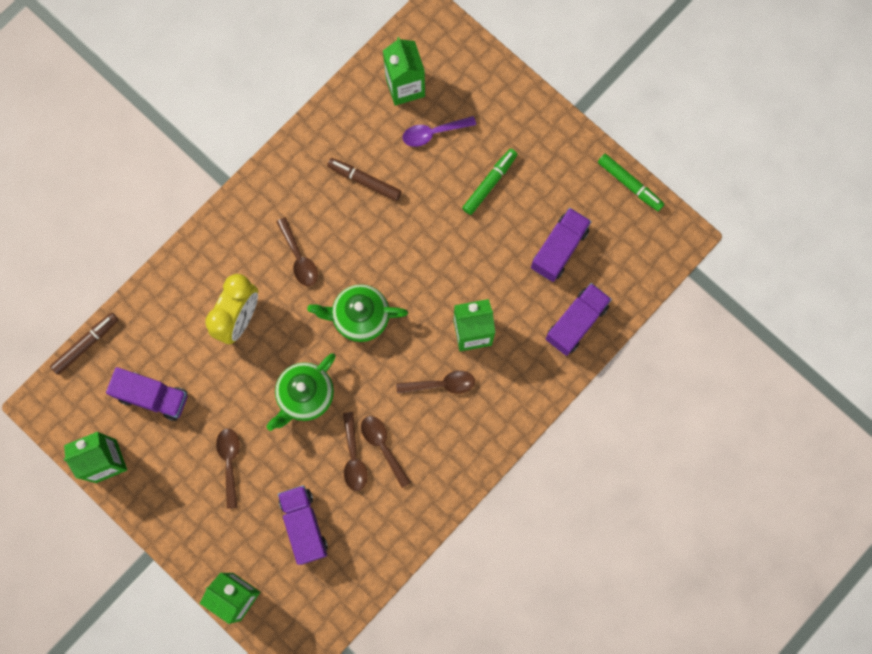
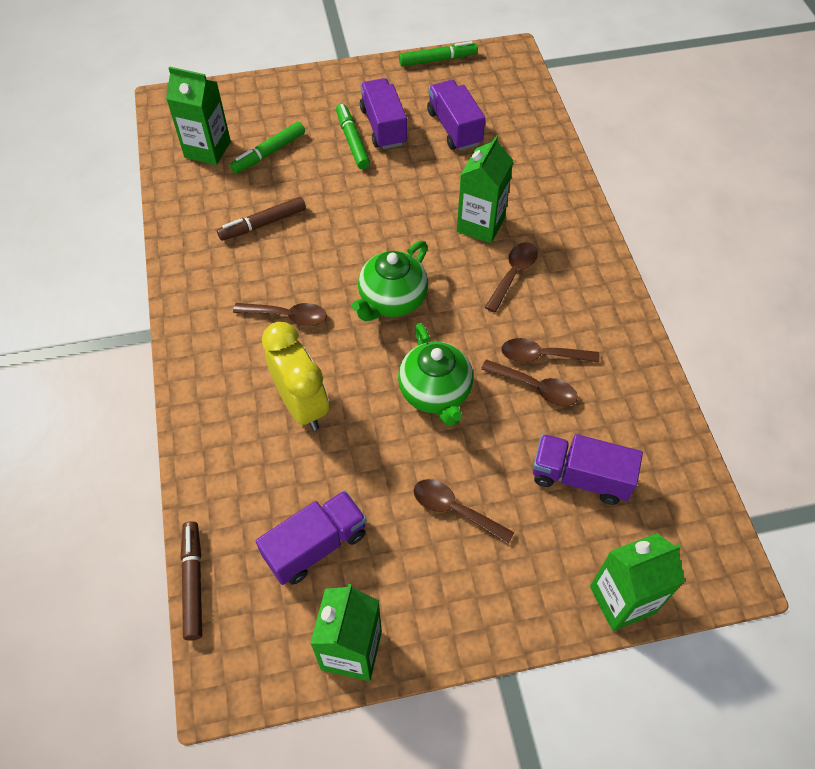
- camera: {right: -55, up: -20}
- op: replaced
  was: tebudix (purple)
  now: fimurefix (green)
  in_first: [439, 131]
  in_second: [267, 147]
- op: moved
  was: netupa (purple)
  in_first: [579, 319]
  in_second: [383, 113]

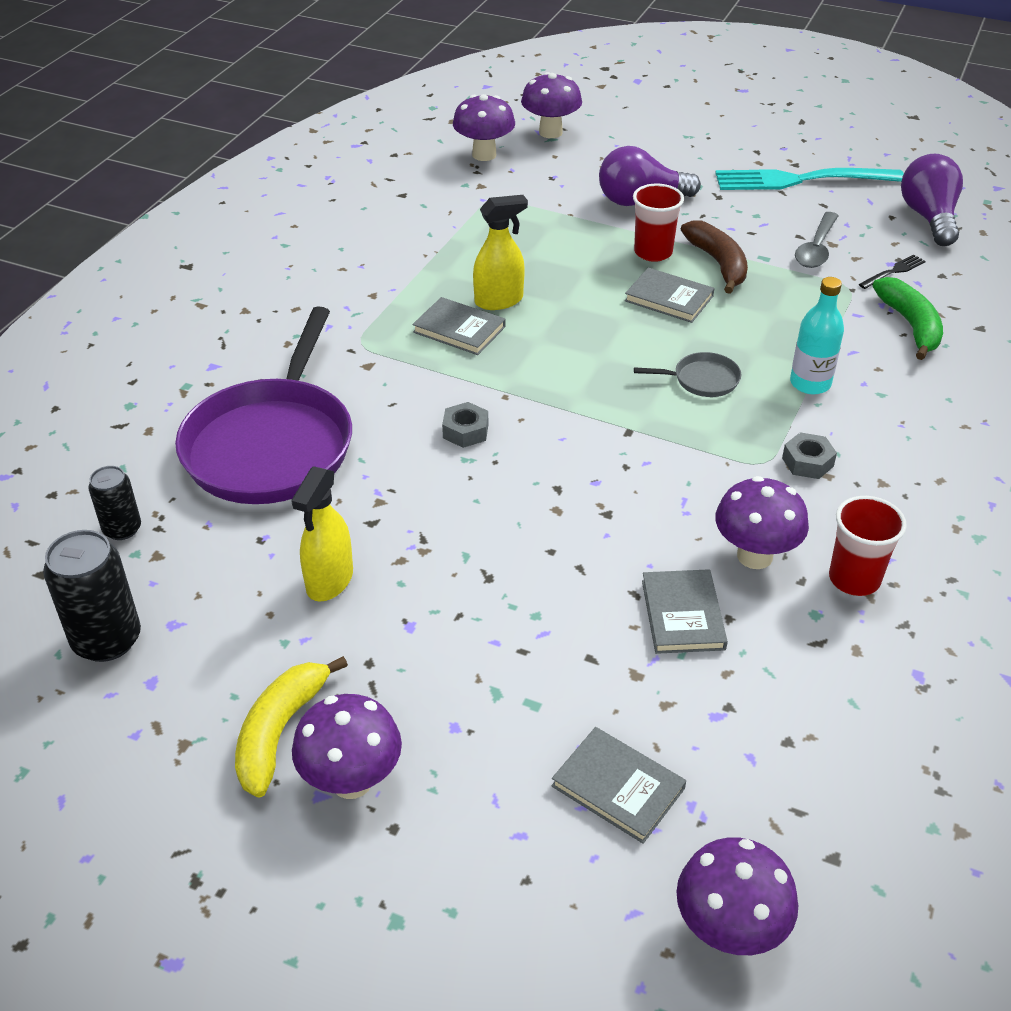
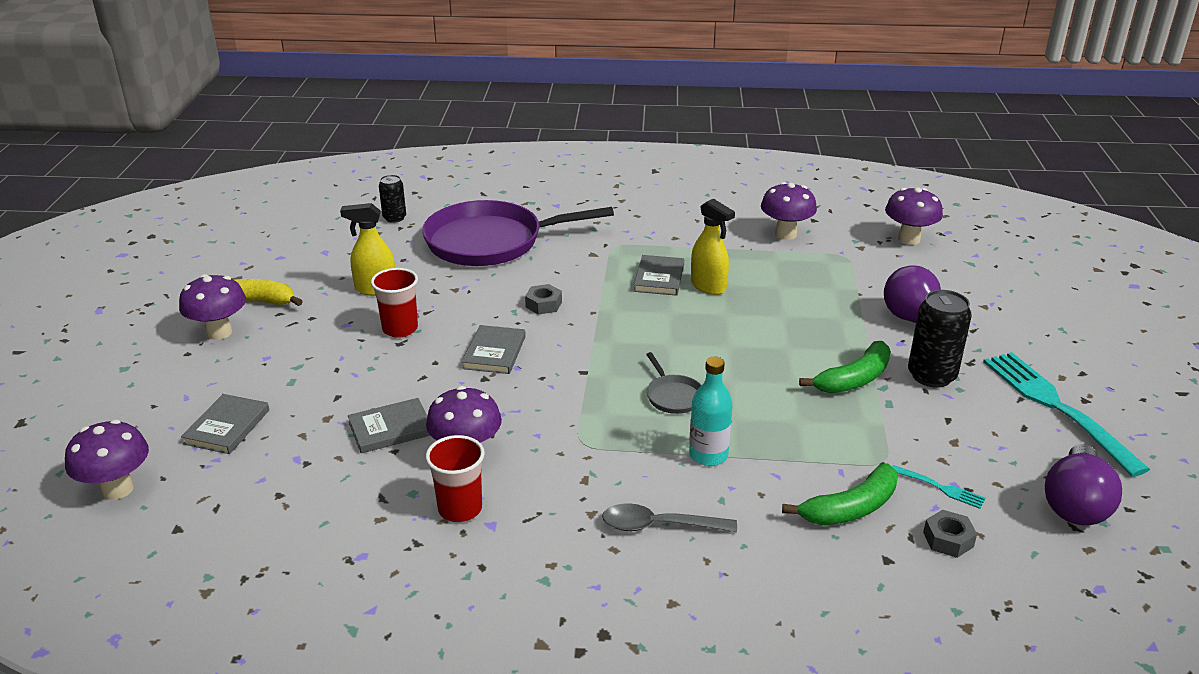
- camera: {right: 70, up: -10}
- op: moved
  was: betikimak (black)
  in_first: [92, 596]
  in_second: [940, 339]
- op: moved
  was: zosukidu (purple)
  in_first: [551, 105]
  in_second: [789, 211]
- op: moved
  was: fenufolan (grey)
  in_first: [670, 295]
  in_second: [494, 349]
- op: moved
  was: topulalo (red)
  in_first: [658, 223]
  in_second: [394, 303]
- op: recoloured
  was: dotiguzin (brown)
  now: dotiguzin (green)
  in_first: [714, 257]
  in_second: [845, 367]
- op: moved
  was: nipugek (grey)
  in_first: [809, 455]
  in_second: [950, 534]
- op: moved
  was: tebudix (grey)
  in_first: [817, 240]
  in_second: [669, 517]
- op: recoloured
  was: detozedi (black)
  now: detozedi (turquoise)
  in_first: [892, 271]
  in_second: [938, 487]
- op: turned
  was: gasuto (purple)
  in_first: [932, 200]
  in_second: [1083, 484]
  clockwise: 135

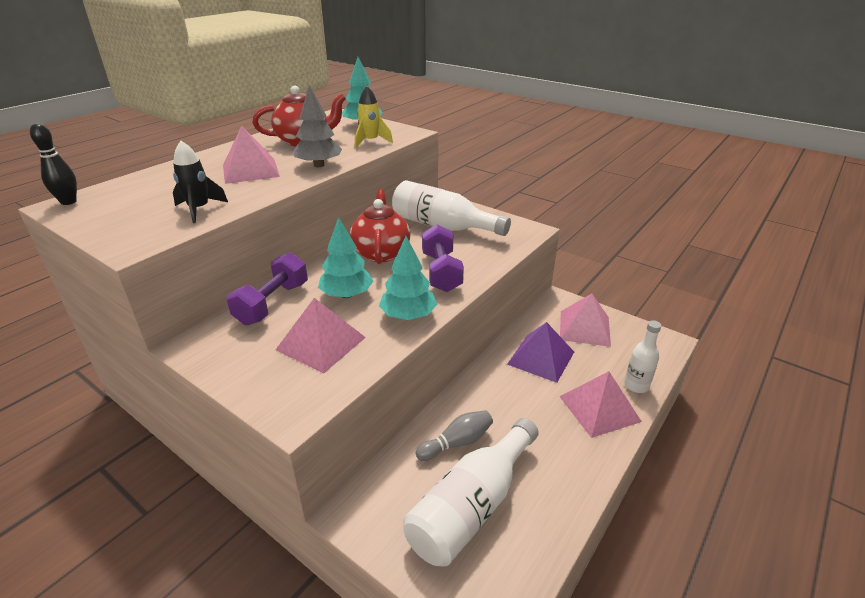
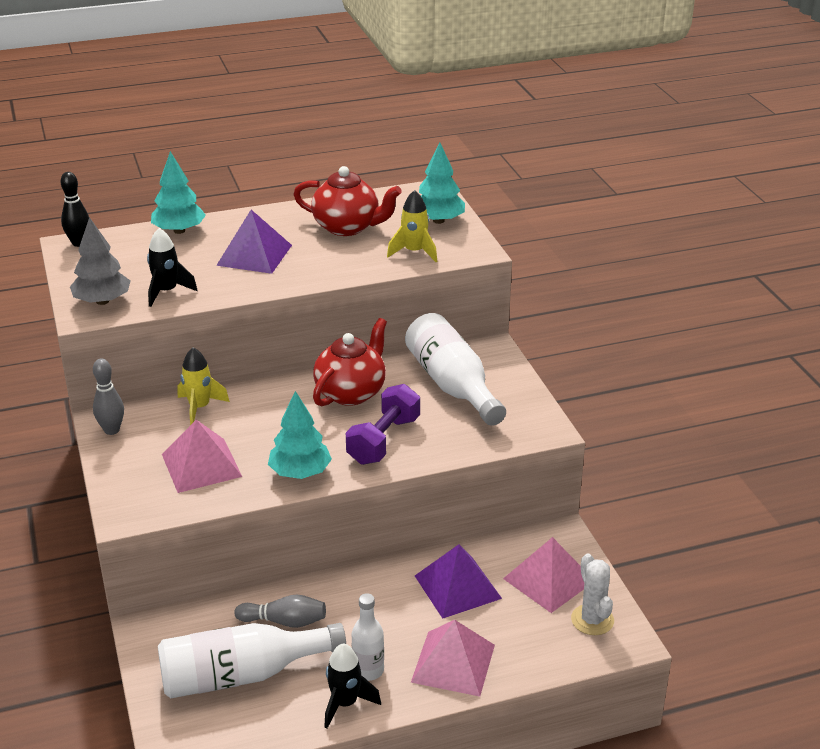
- camera: {right: 35, up: 0}
- op: recoloured
  was: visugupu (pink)
  now: visugupu (purple)
  in_first: [251, 155]
  in_second: [254, 242]
- op: replaced
  was: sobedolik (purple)
  now: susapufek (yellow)
  in_first: [267, 288]
  in_second: [204, 386]
- op: moved
  was: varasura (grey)
  in_first: [317, 126]
  in_second: [100, 261]
- op: moved
  was: varasura (turquoise)
  in_first: [345, 257]
  in_second: [178, 192]
- op: moved
  was: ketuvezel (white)
  in_first: [642, 356]
  in_second: [368, 637]
- op: added
  now: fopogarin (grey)
  in_second: [108, 396]
- op: added
  now: susapufek (black)
  in_second: [352, 686]
- op: added
  now: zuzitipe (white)
  in_second: [592, 594]

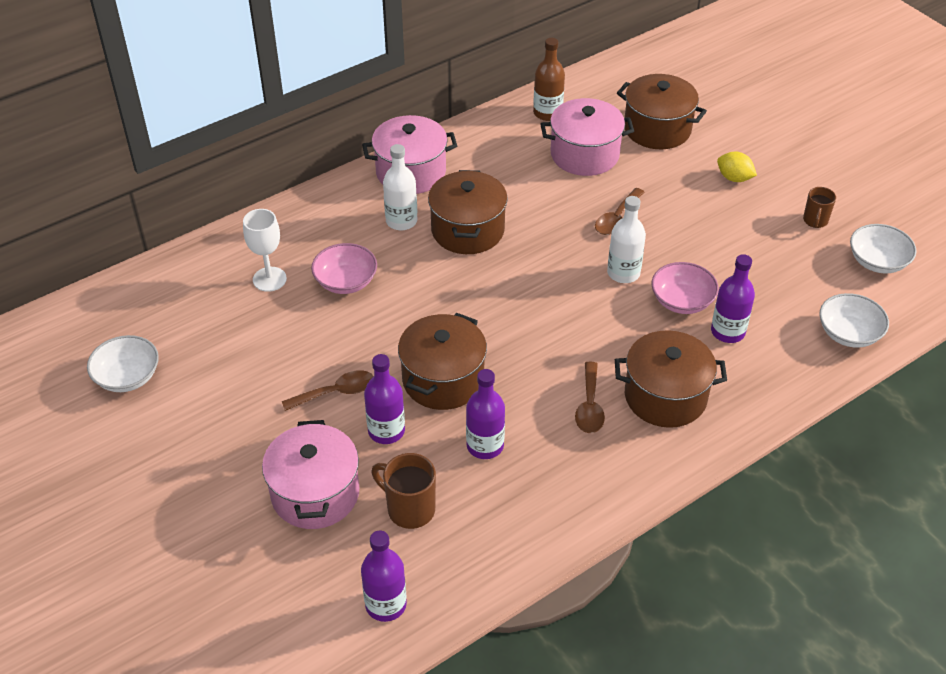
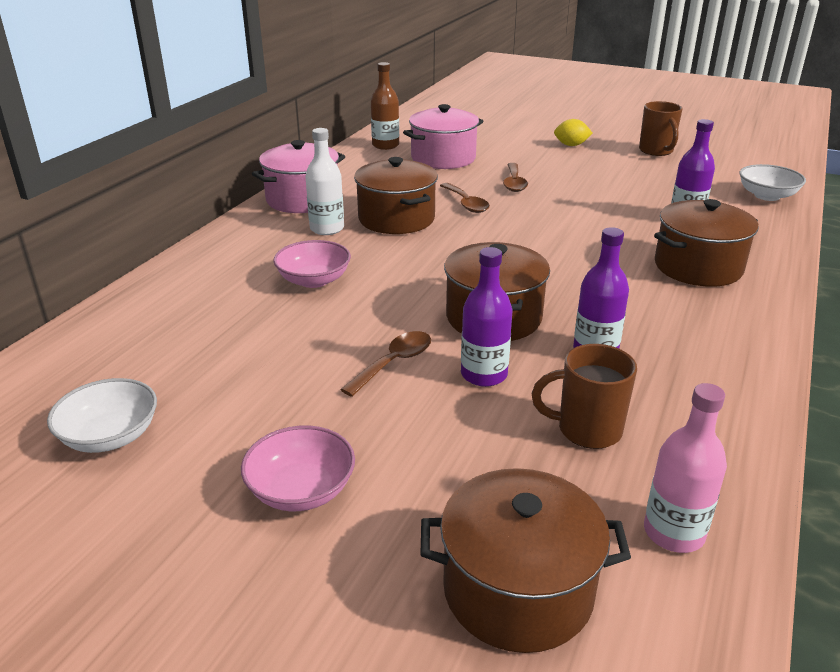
- camera: {right: -30, up: -15}
- op: removed
  was: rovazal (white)
  in_first: [265, 250]
- op: removed
  was: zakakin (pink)
  in_first: [310, 474]
- op: recoloured
  was: ketuvezel (purple)
  now: ketuvezel (pink)
  in_first: [384, 576]
  in_second: [685, 468]
- op: moved
  was: tebudix (brown)
  in_first: [590, 397]
  in_second: [465, 198]
- op: removed
  was: ketuvezel (white)
  in_first: [626, 239]
- op: moved
  was: zakakin (brown)
  in_first: [662, 111]
  in_second: [525, 560]
- op: moved
  was: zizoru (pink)
  in_first: [685, 288]
  in_second: [298, 468]
- op: resized
  was: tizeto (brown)
  in_first: [819, 207]
  in_second: [661, 128]
  ratio: 1.55
- op: removed
  was: zizoru (white)
  in_first: [883, 249]

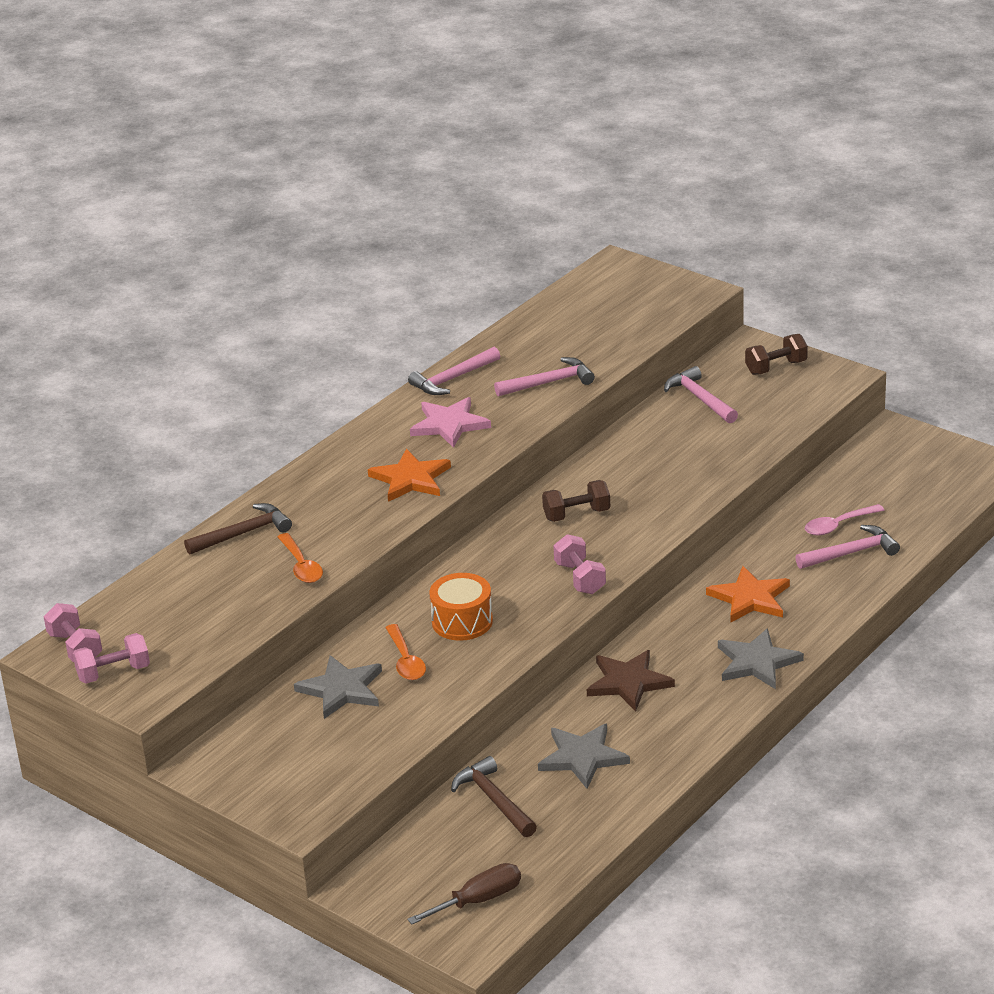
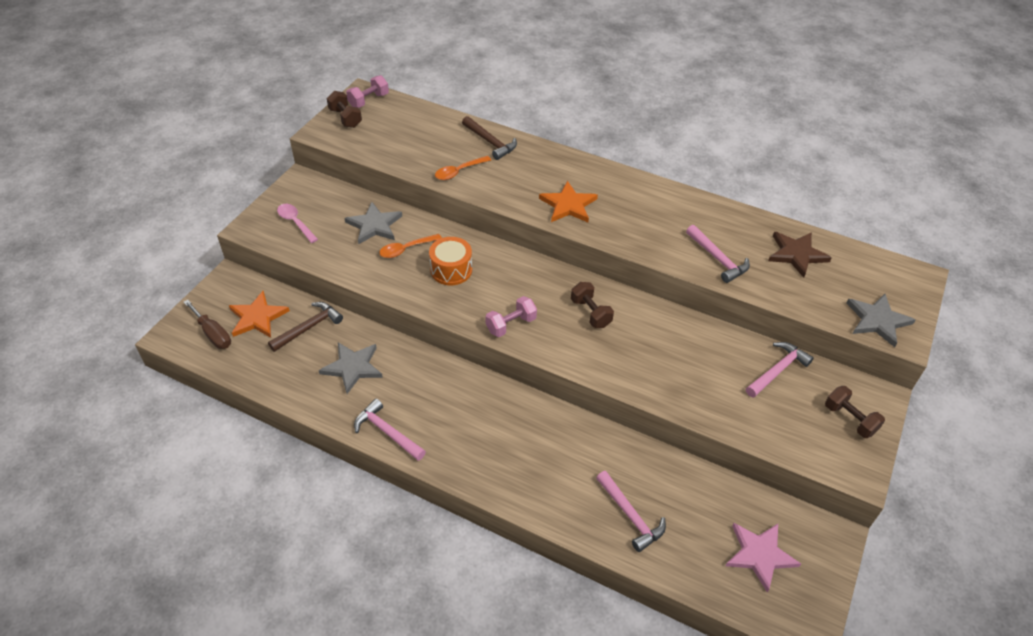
- camera: {right: 75, up: 15}
- op: recoloured
  was: sobedolik (pink)
  now: sobedolik (brown)
  in_first: [111, 658]
  in_second: [344, 109]
- op: moved
  was: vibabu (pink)
  in_first: [454, 371]
  in_second: [390, 430]
- op: moved
  was: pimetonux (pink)
  in_first: [450, 422]
  in_second: [763, 558]
- op: moved
  was: pimetonux (brown)
  in_first: [631, 681]
  in_second: [800, 255]
- op: moved
  was: pimetonux (orange)
  in_first: [748, 594]
  in_second: [259, 314]
- op: moved
  was: pimetonux (grey)
  in_first: [761, 658]
  in_second: [880, 320]
- op: moved
  was: tebudix (pink)
  in_first: [844, 519]
  in_second: [297, 223]

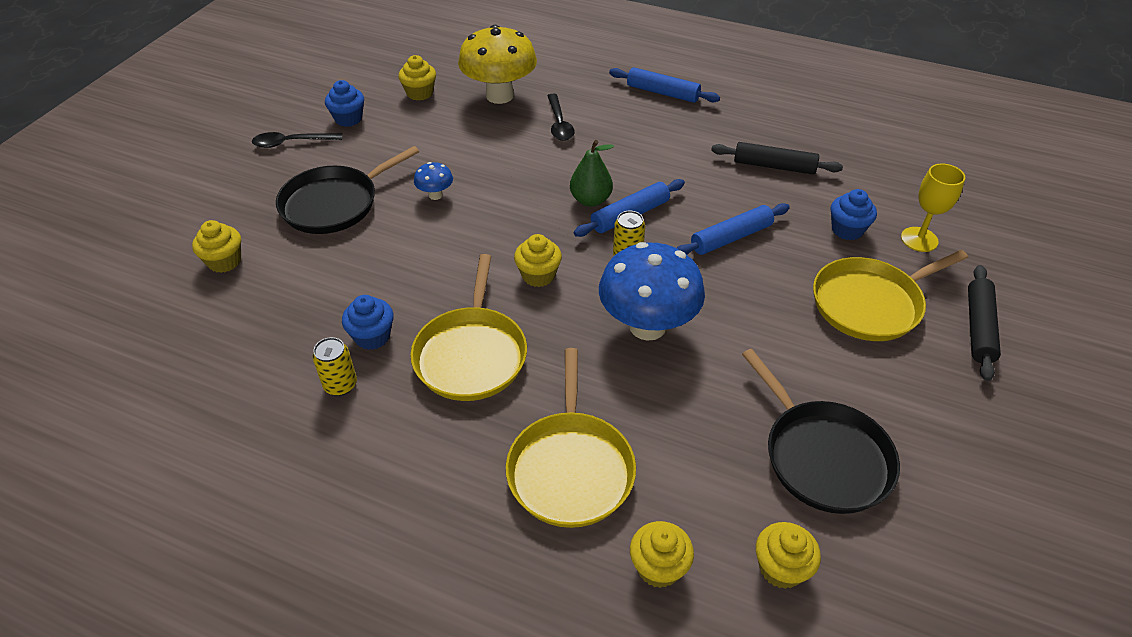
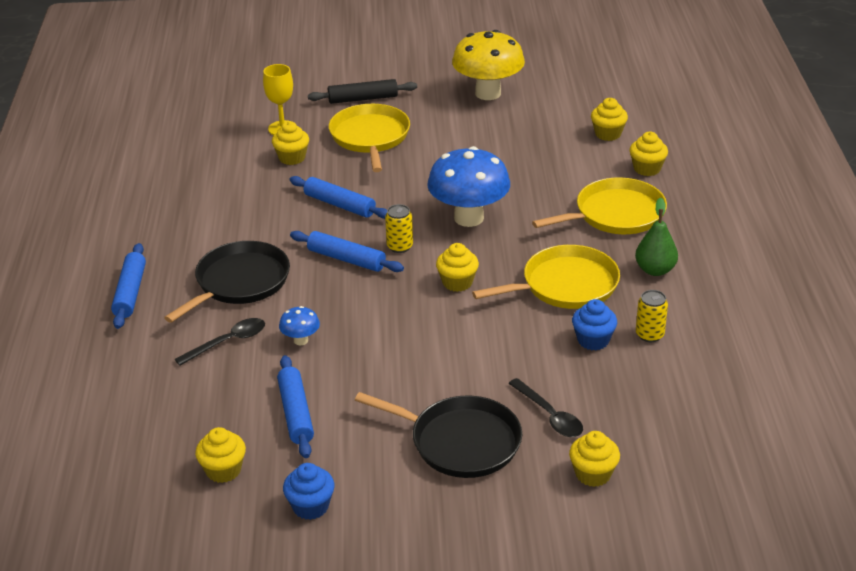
- camera: {right: -115, up: -10}
- op: moved
  was: tebudix (black)
  in_first: [297, 140]
  in_second: [545, 407]
- op: moved
  was: zosukidu (blue)
  in_first: [433, 181]
  in_second: [299, 325]
- op: moved
  was: zosukidu (yellow)
  in_first: [497, 64]
  in_second: [488, 65]
- op: moved
  was: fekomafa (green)
  in_first: [592, 173]
  in_second: [656, 236]
- op: removed
  was: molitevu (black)
  in_first: [777, 158]
- op: moved
  was: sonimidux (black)
  in_first: [821, 431]
  in_second: [227, 282]
- op: turned
  was: sonimidux (yellow)
  in_first: [890, 295]
  in_second: [369, 138]
  clockwise: -135
- op: recoloured
  was: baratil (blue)
  now: baratil (yellow)
  in_first: [854, 214]
  in_second: [290, 143]
- op: added
  now: molitevu (blue)
  in_second: [295, 406]

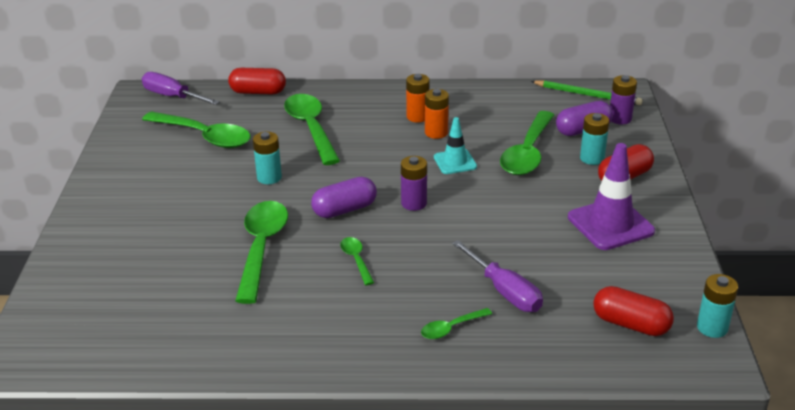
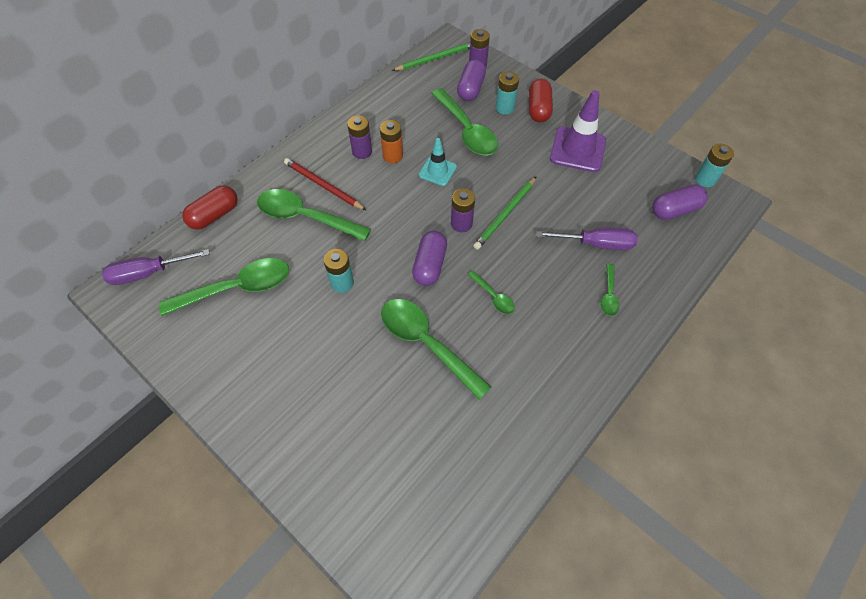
- camera: {right: -50, up: 25}
- op: turned
  was: tebudix (green)
  in_first: [357, 261]
  in_second: [491, 292]
  clockwise: -150
- op: recoloured
  was: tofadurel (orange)
  now: tofadurel (purple)
  in_first: [418, 98]
  in_second: [359, 137]
- op: recoloured
  was: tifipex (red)
  now: tifipex (purple)
  in_first: [633, 311]
  in_second: [680, 202]
- op: added
  now: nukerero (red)
  in_second: [325, 184]
- op: added
  now: nukerero (green)
  in_second: [504, 213]

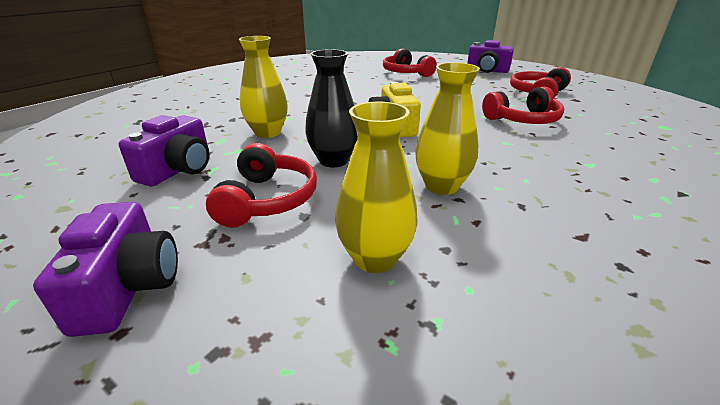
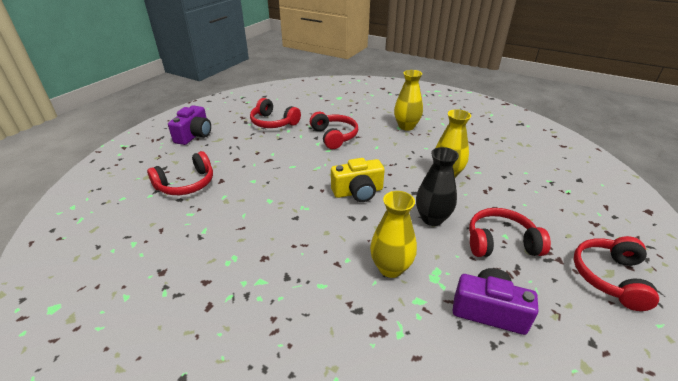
- camera: {right: -95, up: 5}
- op: replaced
  was: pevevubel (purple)
  now: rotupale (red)
  in_first: [105, 269]
  in_second: [616, 273]
- op: moved
  was: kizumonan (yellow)
  in_first: [376, 187]
  in_second: [408, 100]

